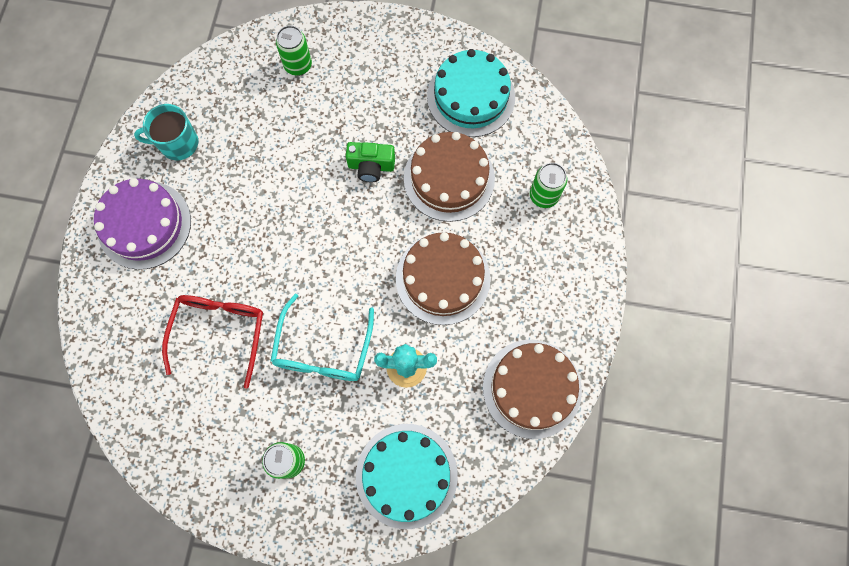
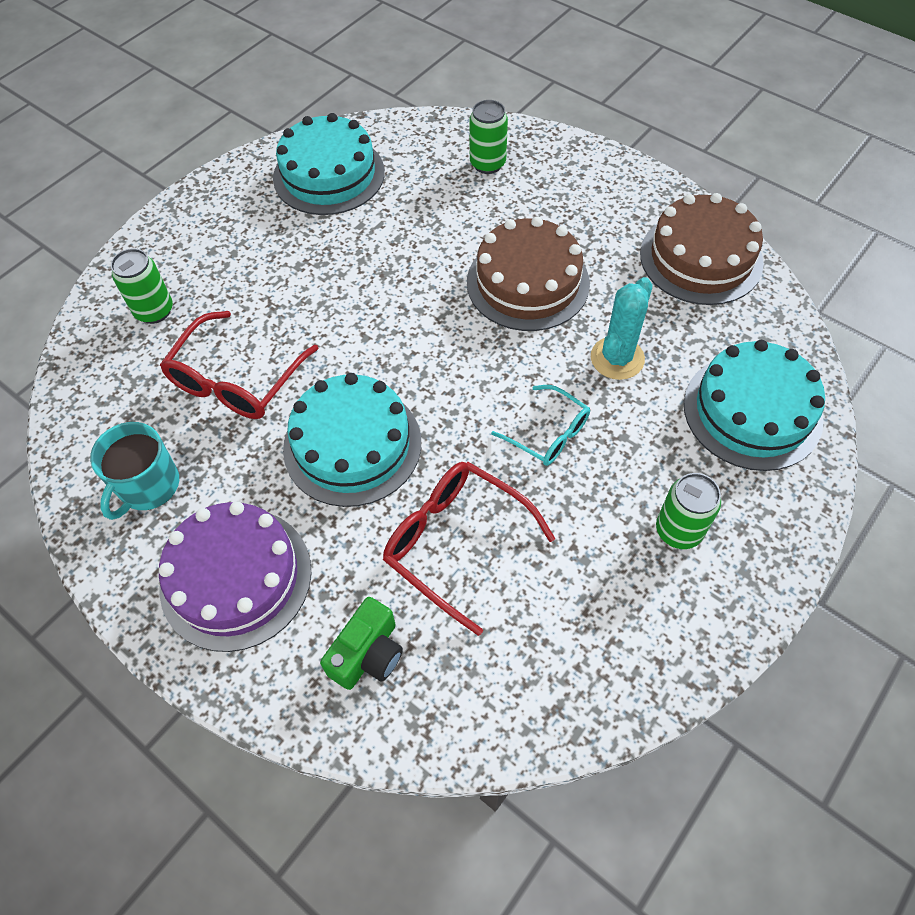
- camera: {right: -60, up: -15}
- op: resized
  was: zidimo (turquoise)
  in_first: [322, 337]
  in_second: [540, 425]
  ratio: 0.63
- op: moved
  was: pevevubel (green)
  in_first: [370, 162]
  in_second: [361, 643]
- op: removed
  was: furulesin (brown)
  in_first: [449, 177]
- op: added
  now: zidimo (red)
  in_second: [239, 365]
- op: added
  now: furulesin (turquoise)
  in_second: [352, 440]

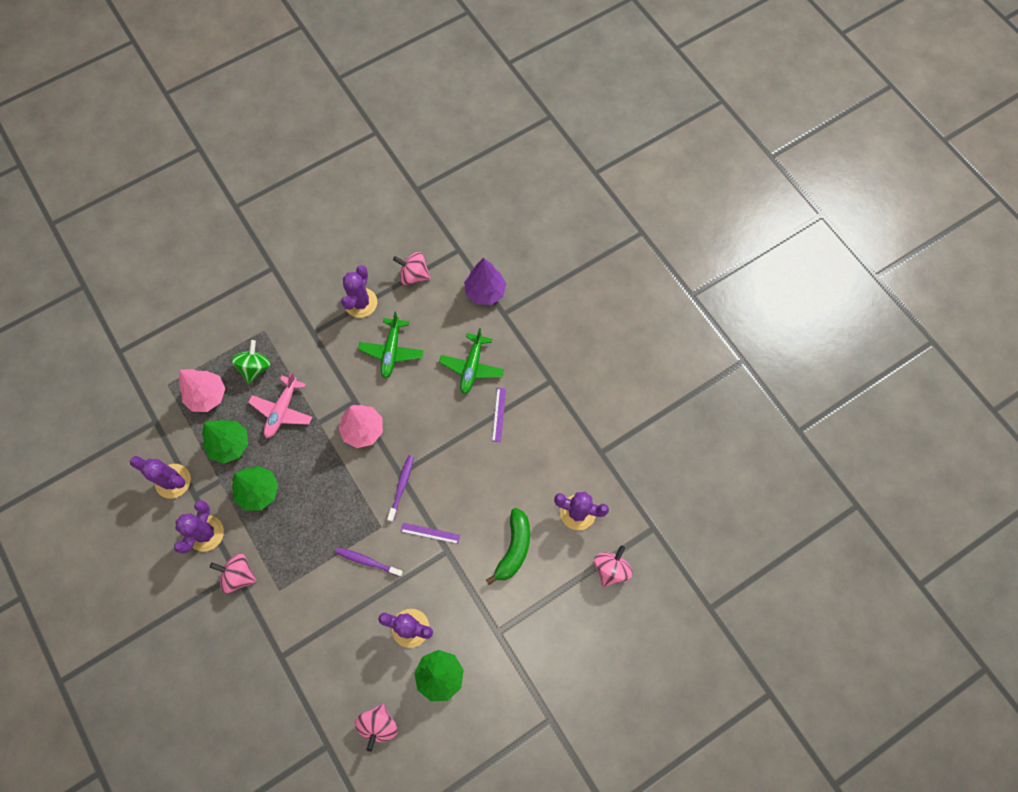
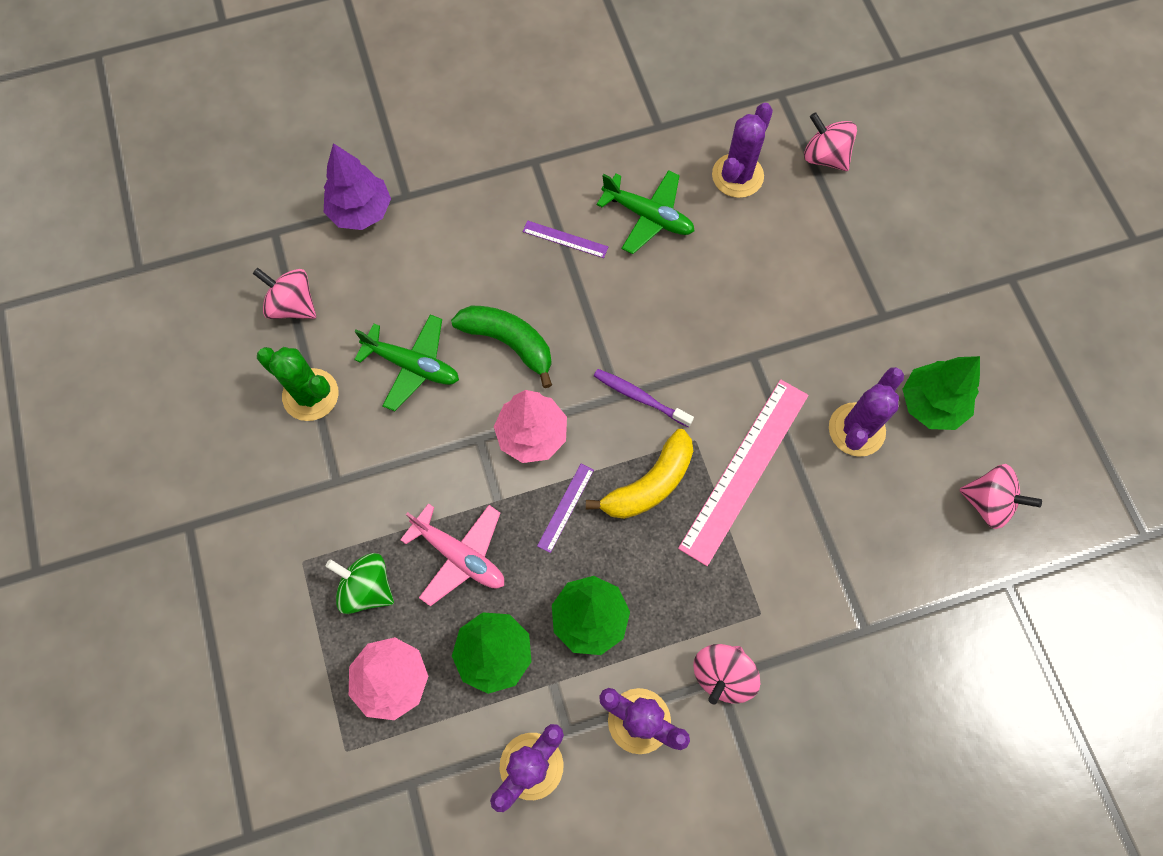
- camera: {right: -75, up: 0}
- op: replaced
  was: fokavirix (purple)
  now: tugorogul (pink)
  in_first: [369, 562]
  in_second: [743, 472]
- op: recoloured
  was: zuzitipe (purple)
  now: zuzitipe (green)
  in_first: [359, 291]
  in_second: [298, 384]
- op: turned
  was: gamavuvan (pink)
  in_first: [412, 268]
  in_second: [284, 293]
  clockwise: 90
- op: moved
  was: tugorogul (purple)
  in_first: [430, 533]
  in_second: [565, 508]
- op: moved
  was: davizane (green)
  in_first: [471, 361]
  in_second: [646, 212]
- op: moved
  was: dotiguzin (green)
  in_first: [508, 546]
  in_second: [501, 346]
- op: added
  now: dotiguzin (yellow)
  in_second: [639, 474]

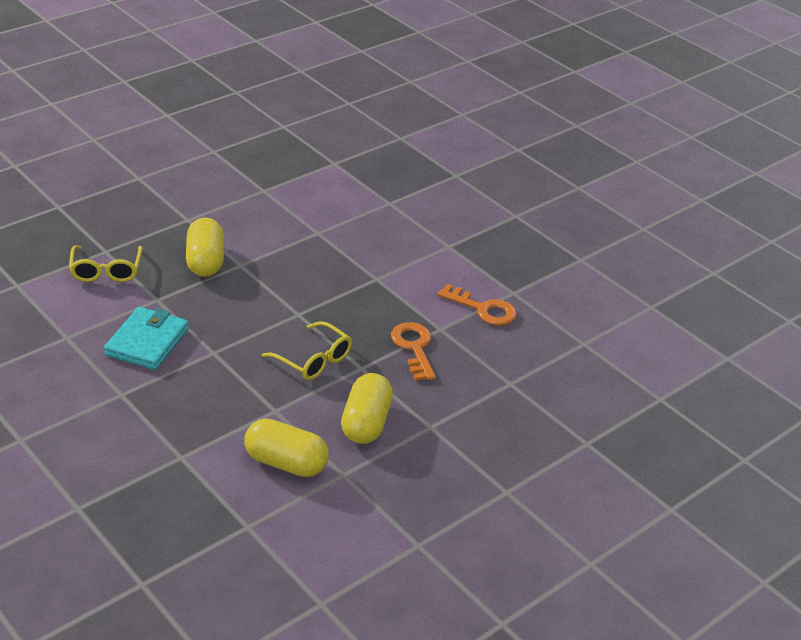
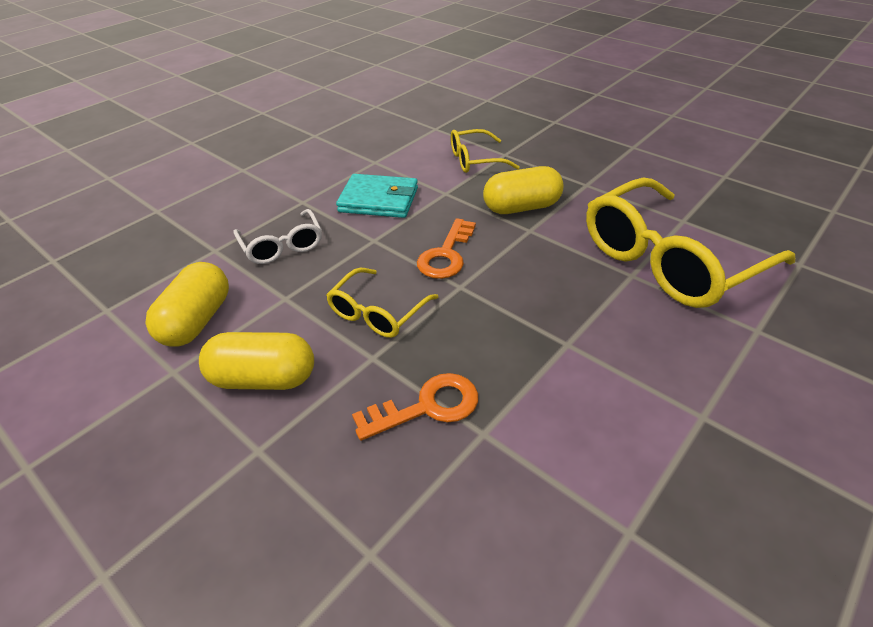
- camera: {right: 85, up: 5}
- op: moved
  was: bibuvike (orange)
  in_first: [477, 305]
  in_second: [446, 248]
- op: added
  now: zidimo (white)
  in_second: [277, 236]
- op: added
  now: zidimo (yellow)
  in_second: [690, 242]

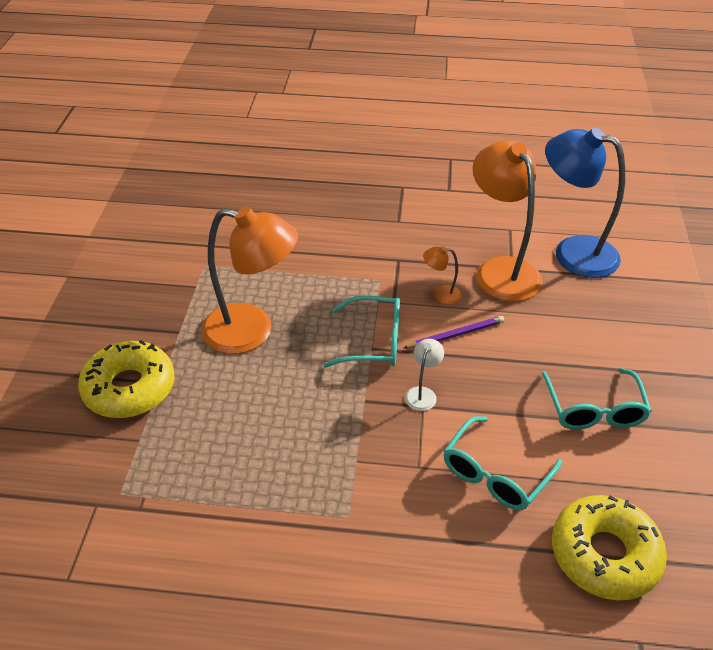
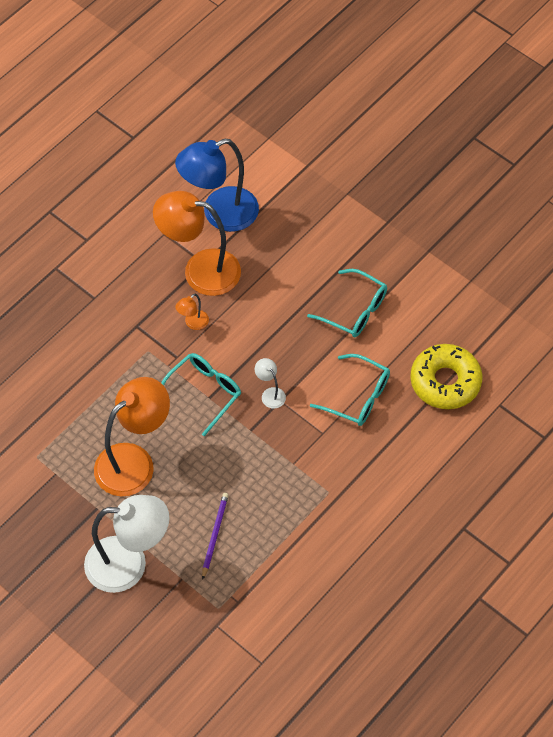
- camera: {right: -55, up: 15}
- op: replaced
  was: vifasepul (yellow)
  now: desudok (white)
  in_first: [126, 379]
  in_second: [126, 544]
- op: moved
  was: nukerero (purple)
  in_first: [454, 332]
  in_second: [215, 536]
- op: turned
  was: zidimo (turquoise)
  in_first: [503, 463]
  in_second: [350, 390]
  clockwise: -45

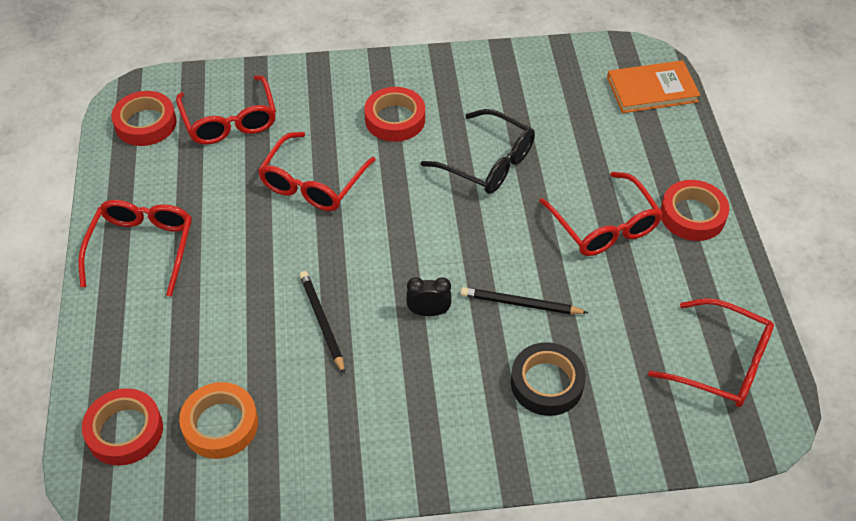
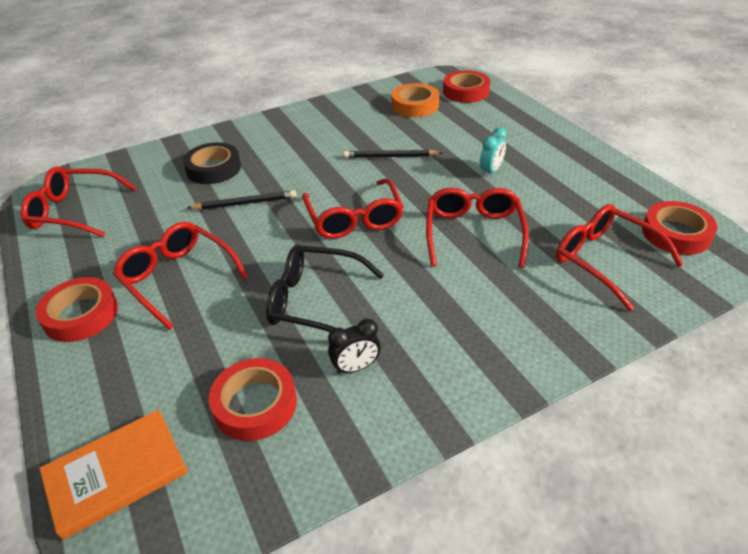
- camera: {right: 160, up: -10}
- op: moved
  was: zidimo (red)
  in_first: [135, 248]
  in_second: [352, 208]
- op: turned
  was: nukerero (black)
  in_first: [322, 322]
  in_second: [392, 154]
  clockwise: 135
- op: moved
  was: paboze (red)
  in_first: [394, 114]
  in_second: [253, 399]
- op: moved
  was: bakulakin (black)
  in_first: [428, 296]
  in_second: [354, 346]
- op: added
  now: bakulakin (turquoise)
  in_second: [493, 152]

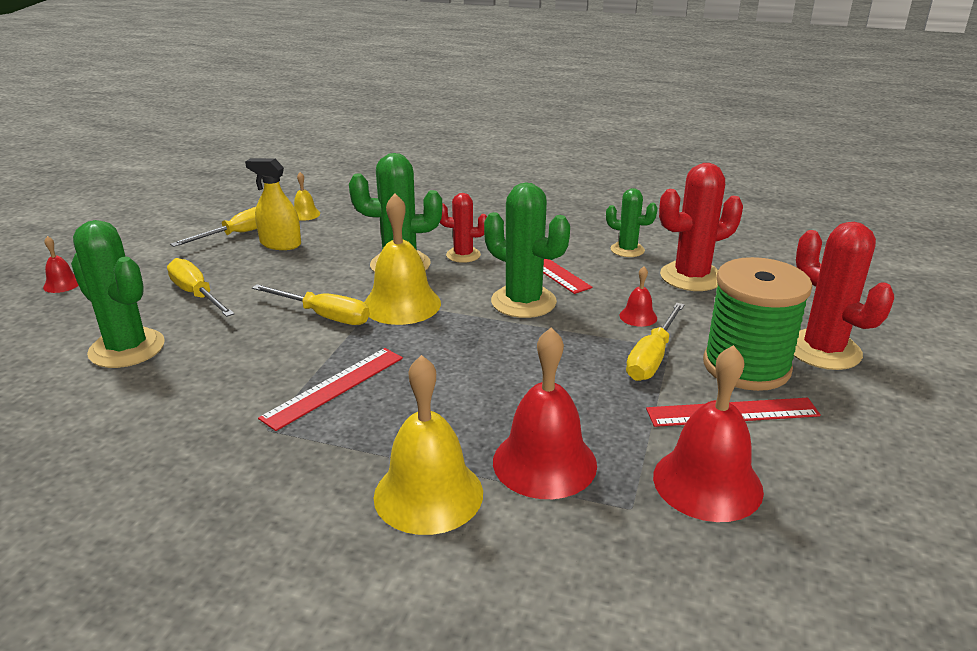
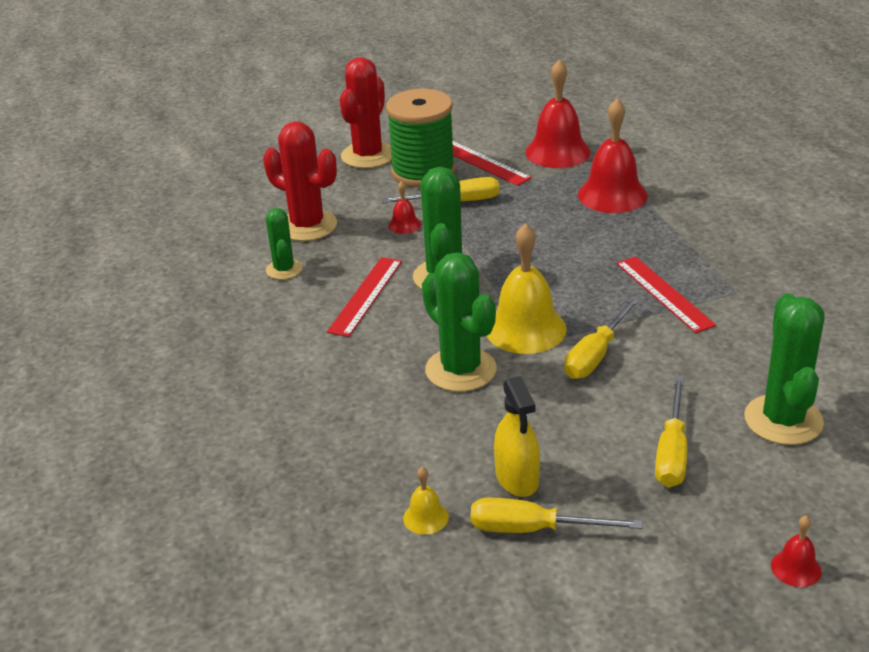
- camera: {right: -125, up: 5}
- op: turned
  was: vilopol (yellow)
  in_first: [311, 304]
  in_second: [602, 338]
  clockwise: -135
- op: turned
  was: tugorogul (red)
  in_first: [330, 389]
  in_second: [666, 294]
  clockwise: 60
- op: removed
  was: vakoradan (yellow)
  in_first: [428, 445]
- op: removed
  was: zuzitipe (red)
  in_first: [463, 228]

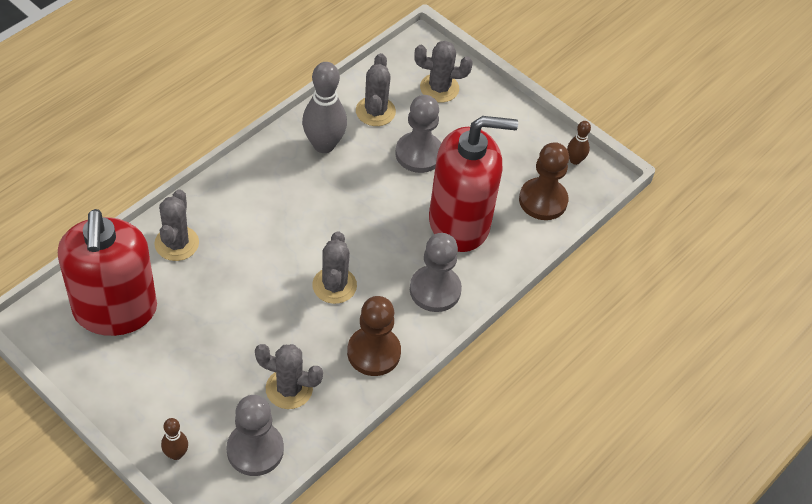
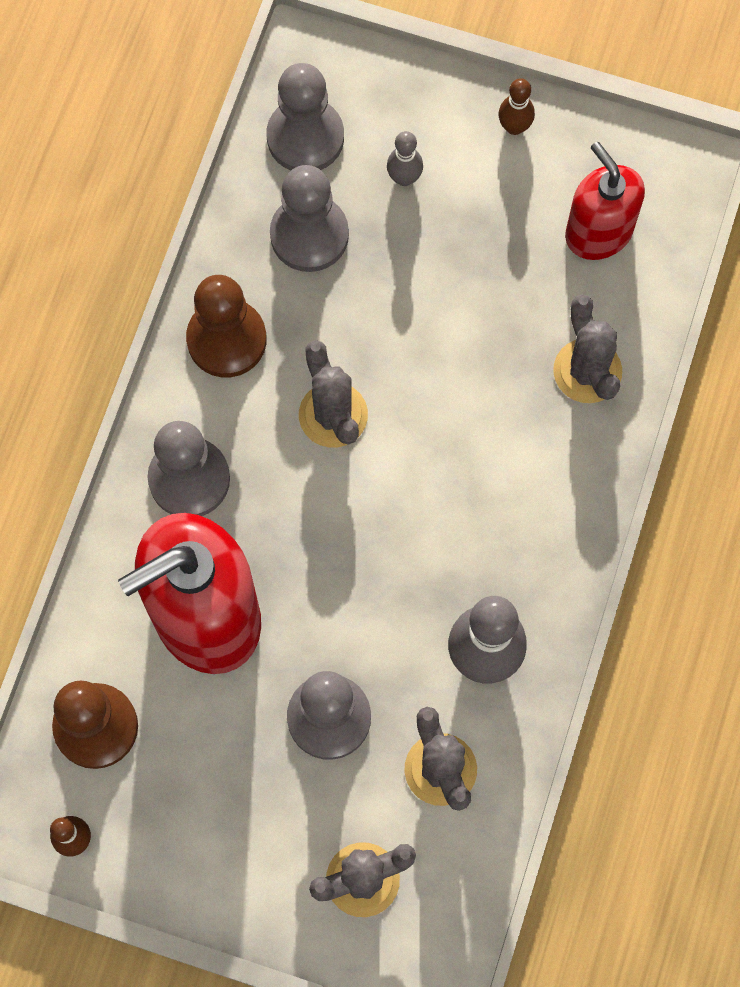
- camera: {right: 160, up: 20}
- op: resized
  was: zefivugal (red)
  in_first: [107, 272]
  in_second: [605, 201]
  ratio: 0.59
- op: moved
  was: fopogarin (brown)
  in_first: [174, 439]
  in_second: [516, 106]
- op: replaced
  was: zuzitipe (grey)
  now: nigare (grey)
  in_first: [289, 376]
  in_second: [309, 218]
- op: added
  now: fopogarin (grey)
  in_second: [405, 158]

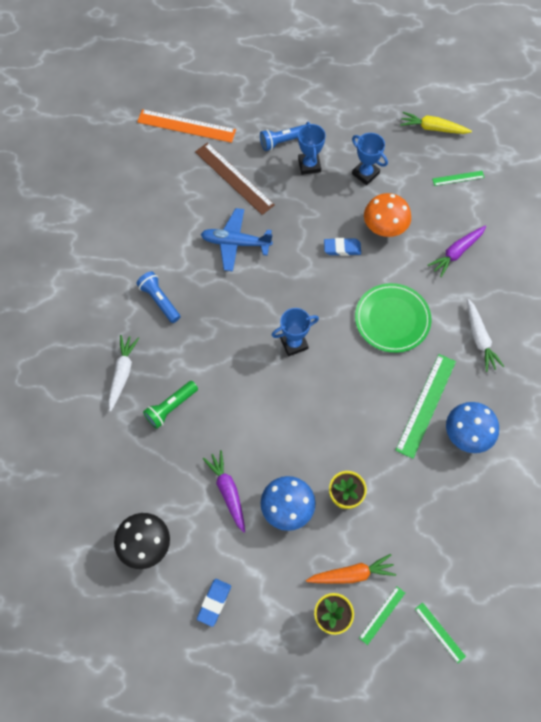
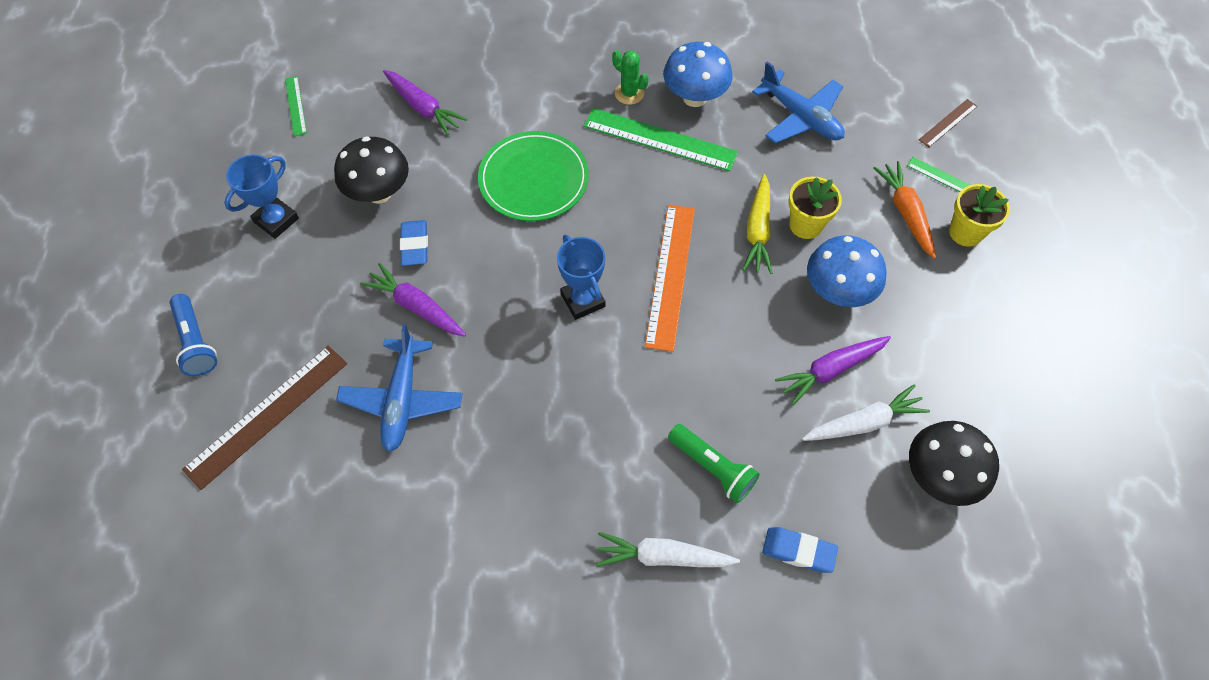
- camera: {right: -95, up: -5}
- op: removed
  was: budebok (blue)
  in_first: [158, 297]
- op: moved
  was: tugorogul (orange)
  in_first: [186, 126]
  in_second: [670, 278]
- op: moved
  was: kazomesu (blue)
  in_first: [214, 603]
  in_second: [800, 550]
- op: removed
  was: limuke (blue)
  in_first: [312, 148]
- op: recoloured
  was: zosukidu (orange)
  now: zosukidu (black)
  in_first: [387, 215]
  in_second: [371, 170]
- op: moved
  was: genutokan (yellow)
  in_first: [436, 123]
  in_second: [757, 224]
- op: recoloured
  was: tugorogul (green)
  now: tugorogul (brown)
  in_first: [440, 632]
  in_second: [948, 123]
- op: moved
  was: genutokan (white)
  in_first: [485, 335]
  in_second: [866, 412]
- op: added
  now: genutokan (purple)
  in_second: [413, 300]
- op: added
  now: zuzitipe (green)
  in_second: [630, 77]
- op: added
  now: davizane (blue)
  in_second: [798, 102]

